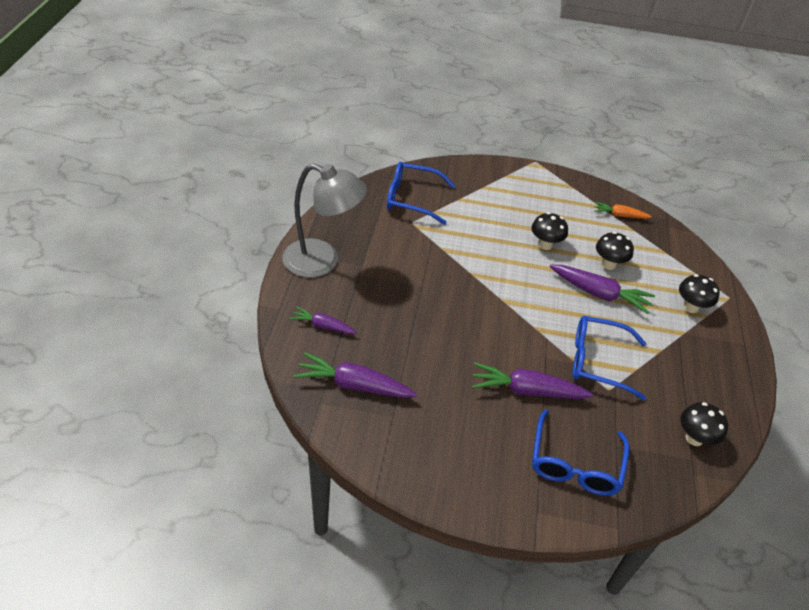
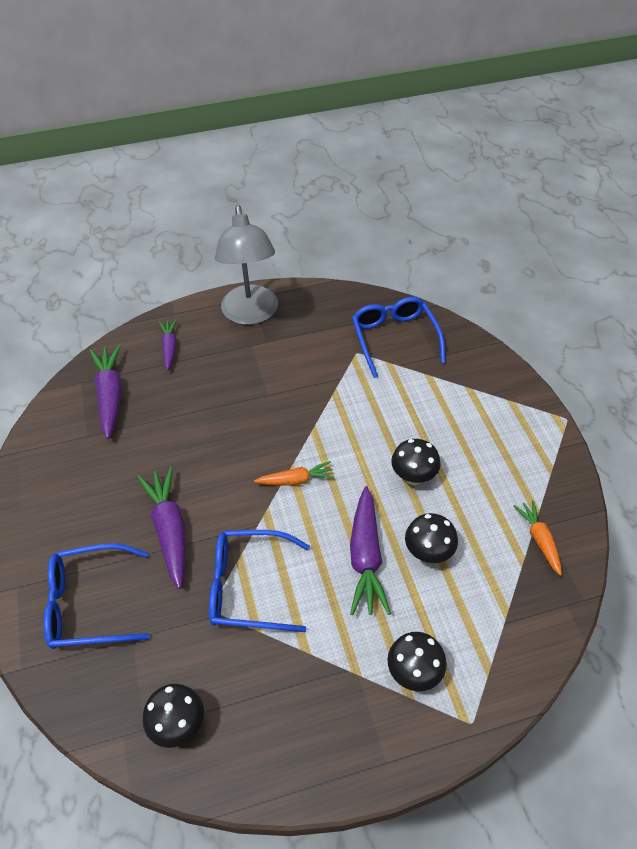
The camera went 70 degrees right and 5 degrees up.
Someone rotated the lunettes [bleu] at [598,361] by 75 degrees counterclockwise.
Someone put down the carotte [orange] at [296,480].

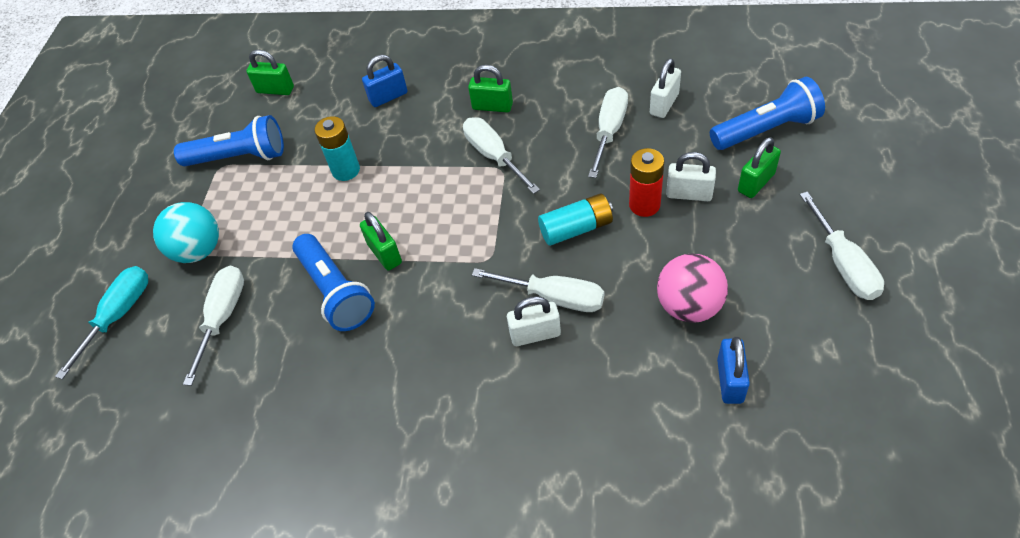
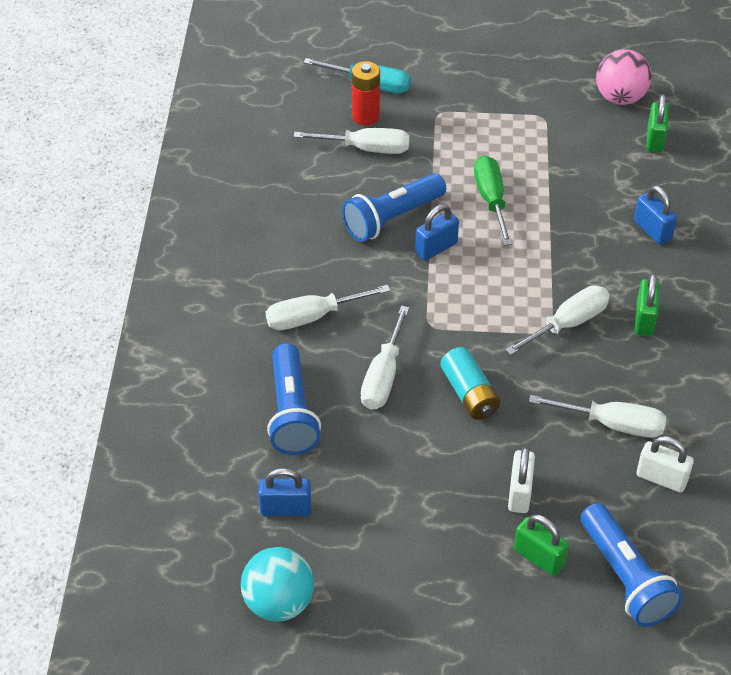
The camera went 80 degrees right and 5 degrees down.
Someone carried the balle [turquoise] from [198,250] to [279,602].
Someone carried the tournevis [blanc] from [843,264] to [313,317].
Someone carried the lampe de poche [bleu] from [239,157] to [292,413].
Someone carried the pile [rouge] from [644,205] to [365,116].
Someone repainted the cadenas [vert] at [384,254], which became the cadenas [bleu] at [436,248].
Someone put down the tournevis [vert] at [491,200].
Someone carried the balle [rose] from [689,306] to [620,98].
Someone took away the pile [turquoise] at [346,170].
Someone took away the cadenas [blanc] at [535,334].

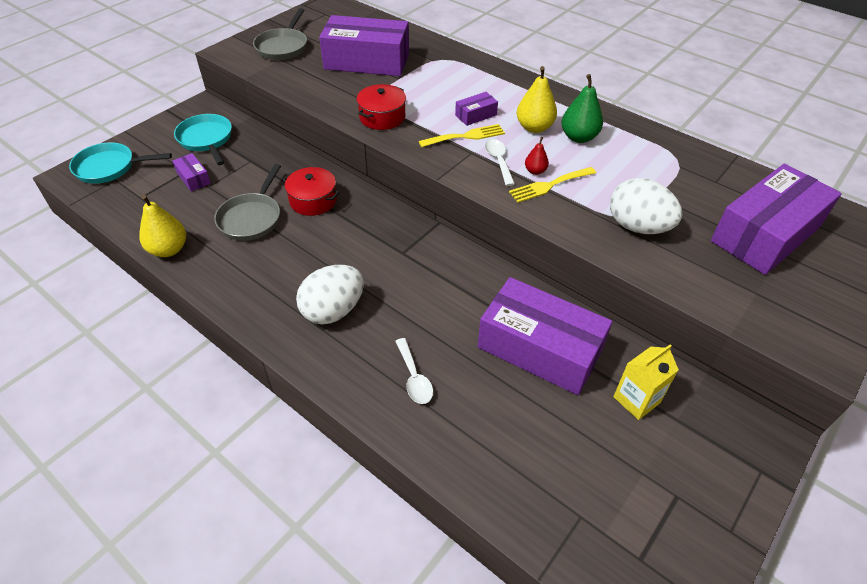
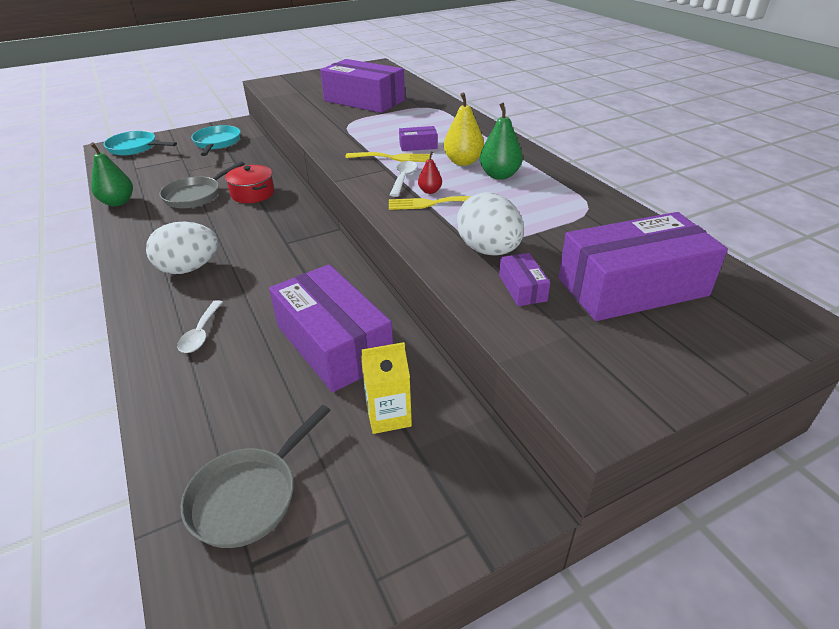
The camera went 25 degrees right and 10 degrees down.
Someone repainted the poire [jaune] at [168,249], which became the poire [vert] at [118,202].
Someone carried the poêle [gris] from [283,47] to [248,496].
Someone carried the boîte [violet] from [193,178] to [522,288].
Someone took away the marmite [rouge] at [382,117].

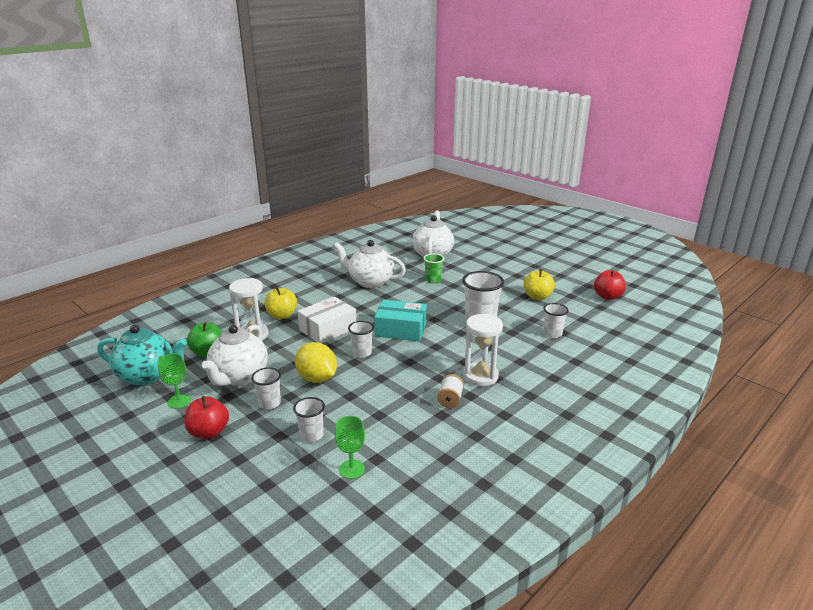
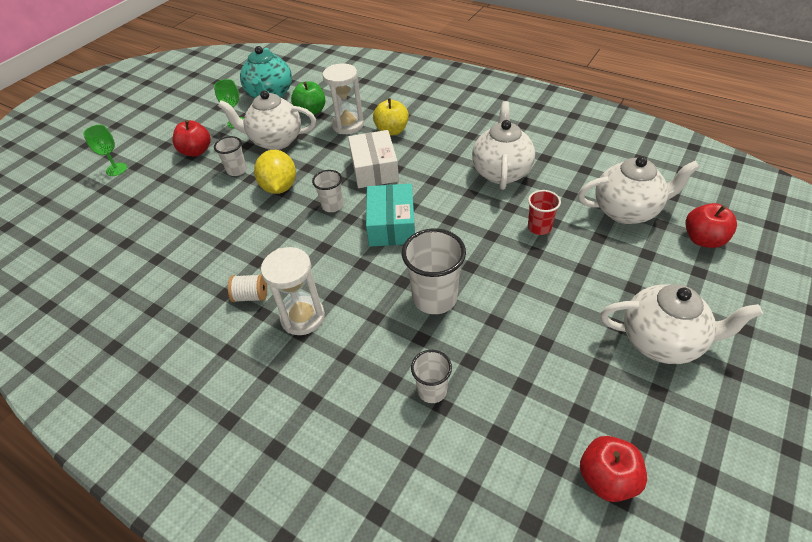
The camera went 80 degrees right and 20 degrees up.
Someone carried the verre à pied [vert] from [351,469] to [116,169].
Someone rotated the citron [jaune] at [317,378] by 45 degrees counterclockwise.
Someone rotated the boîte [blanc] at [328,329] by 45 degrees clockwise.
Someone repainted the gobelet [vert] at [433,280], which became the gobelet [rouge] at [539,227].
Someone put down the théière [blanc] at [662,341].
Someone put down the pomme [rouge] at [703,239].
Someone took away the gobelet [blanc] at [311,435].
Someone took away the pomme [jaune] at [537,297].

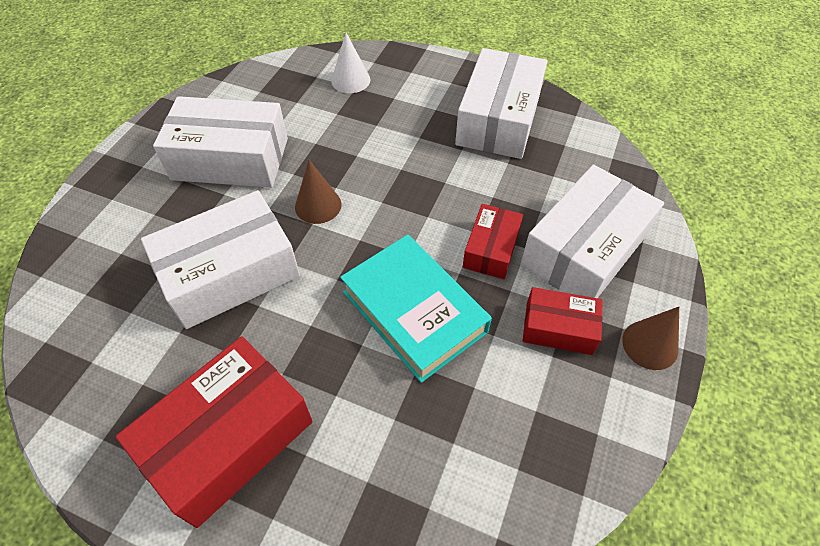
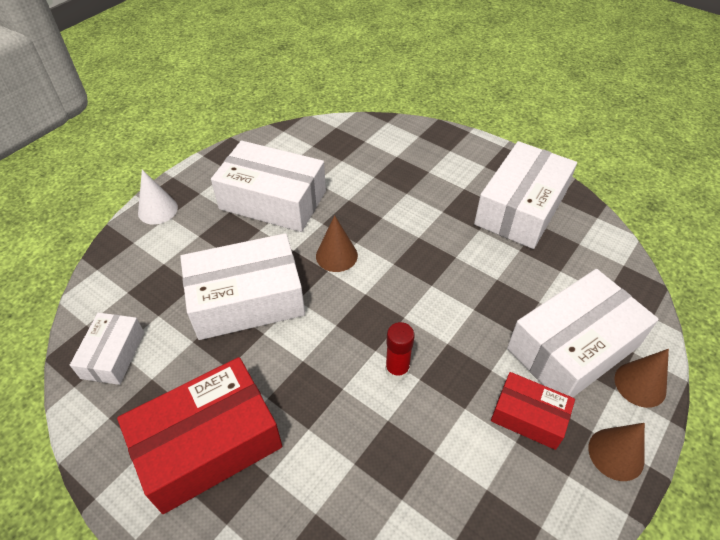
The camera went 15 degrees right and 5 degrees down.
Someone put down the boîte [blanc] at [113,355].
Someone carried the cône [blanc] from [350,80] to [158,210].
Someone swapped the livre [turquoise] at [414,311] for the bâton de colle [rouge] at [397,369].
Someone put down the cône [marron] at [640,384].
Someone took away the boîte [rouge] at [491,249].

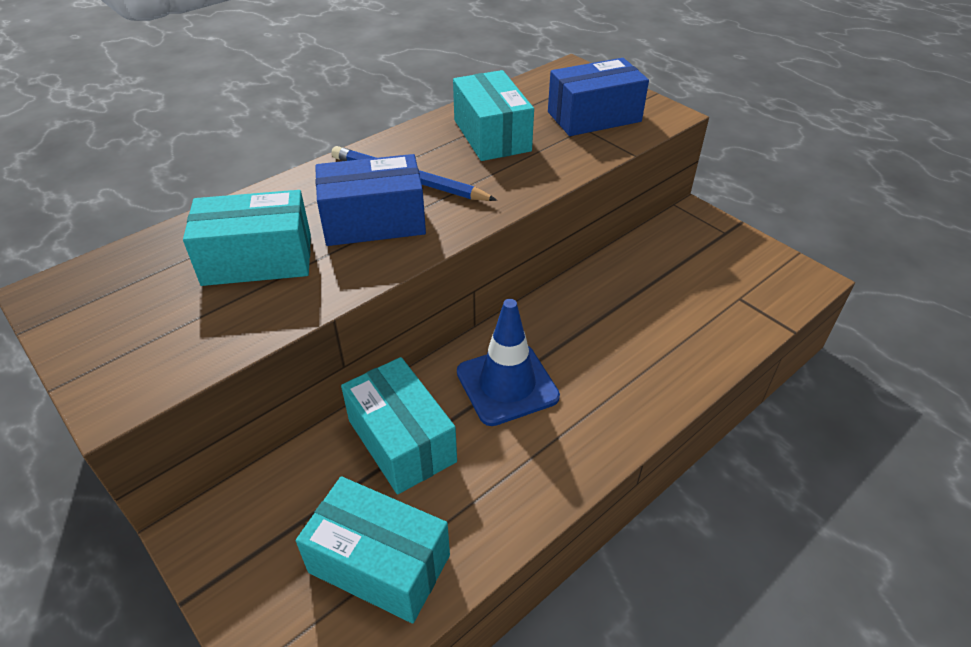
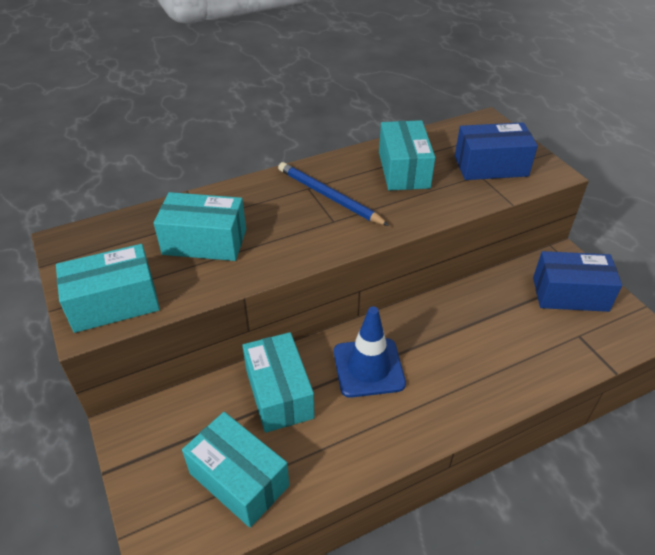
The camera went 15 degrees right and 0 degrees up.
Someone put down the boîte [turquoise] at [114,303].
Someone carried the boîte [bleu] from [374,222] to [570,294].

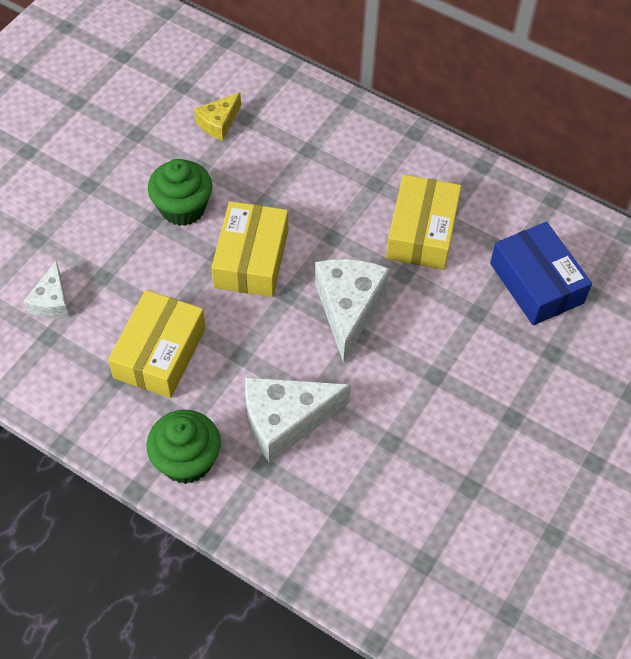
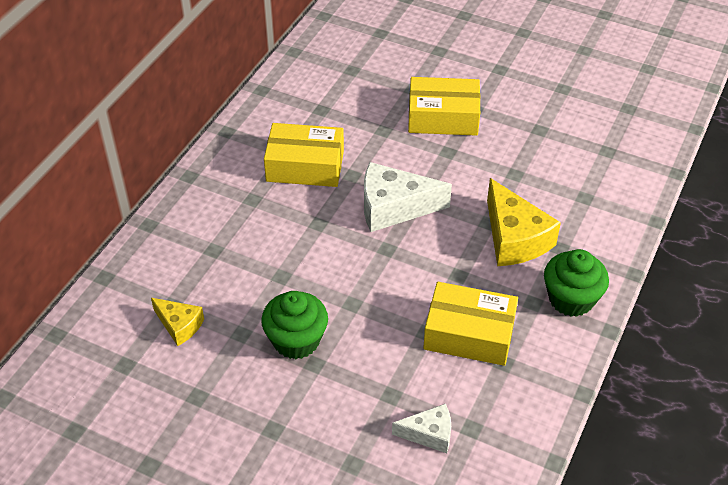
The camera went 95 degrees left and 10 degrees down.
Someone carried the boîte [jaune] from [251,259] to [443,117].
Someone repainted the fromage [blanc] at [285,421], which became the fromage [jaune] at [514,238].
Someone took away the boîte [bleu] at [536,283].

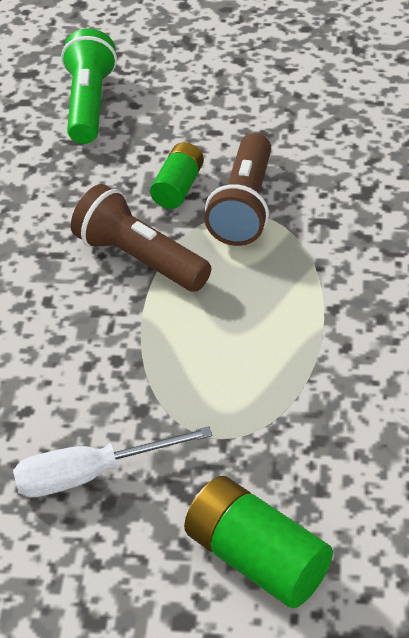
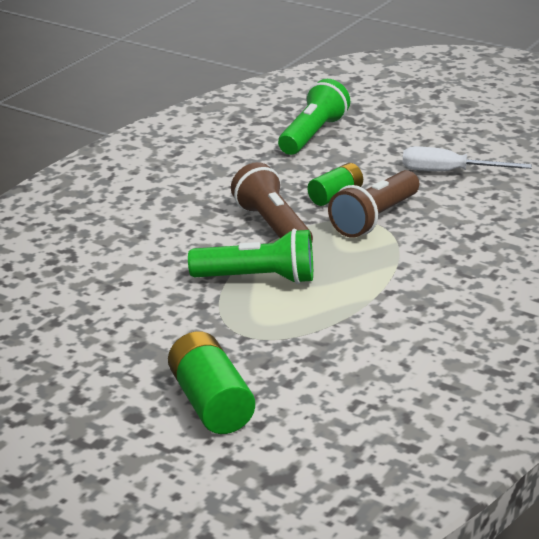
The camera went 25 degrees right and 15 degrees down.
Someone put down the lampe de poche [vert] at [258,278].
Someone carried the tournevis [blanc] from [90,474] to [449,172].

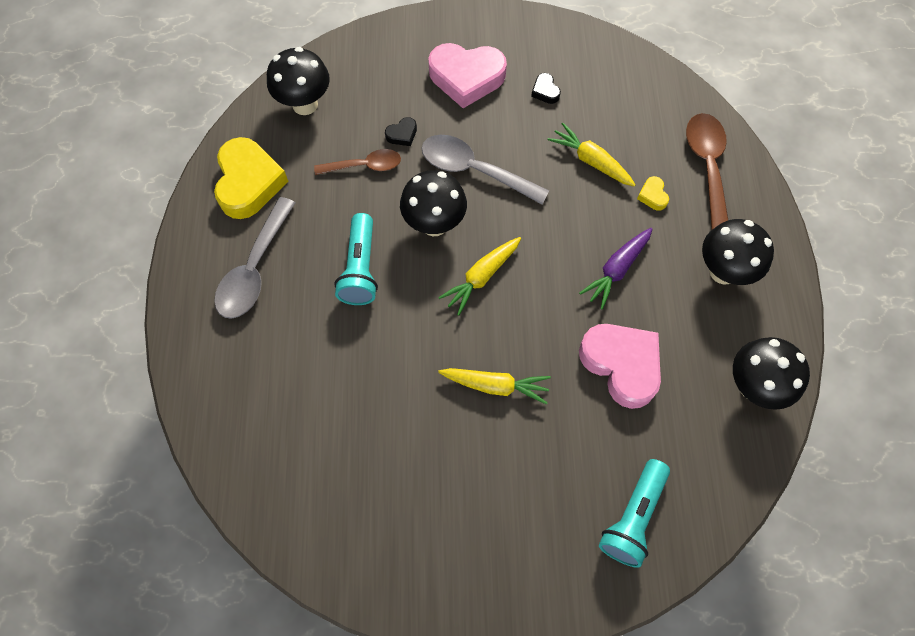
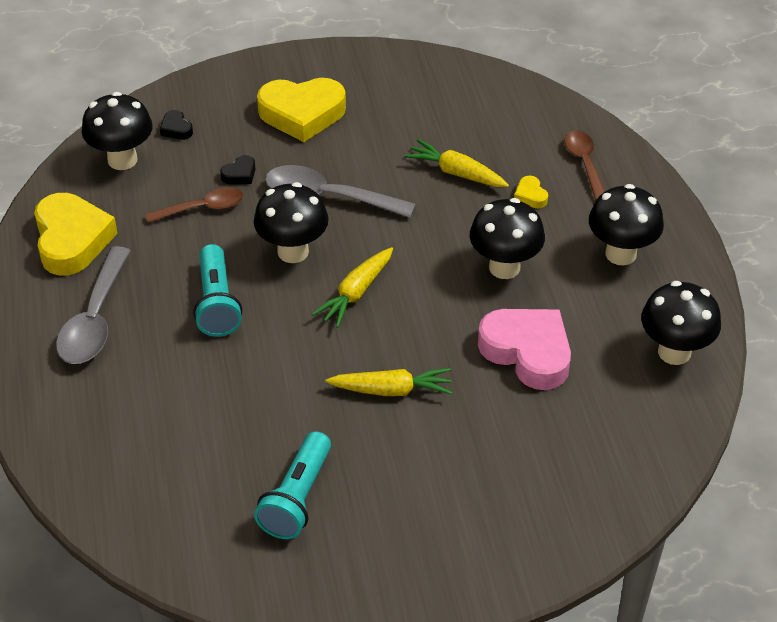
The camera went 10 degrees left and 20 degrees down.
Someone carried the cœur [noir] from [545,91] to [176,129].
Someone carried the lampe de poche [turquoise] from [633,517] to [297,498].
Someone repainted the cœur [rose] at [466,78], which became the cœur [jaune] at [302,114].
Someone swapped the carotte [violet] at [616,270] for the champignon [noir] at [504,267].
Someone scaled the cuillère [marron] at [707,167] by 0.64.

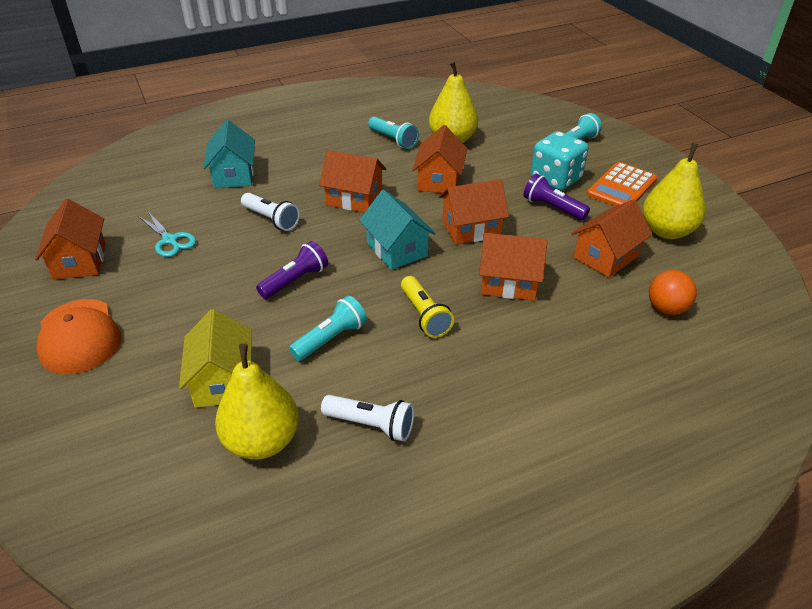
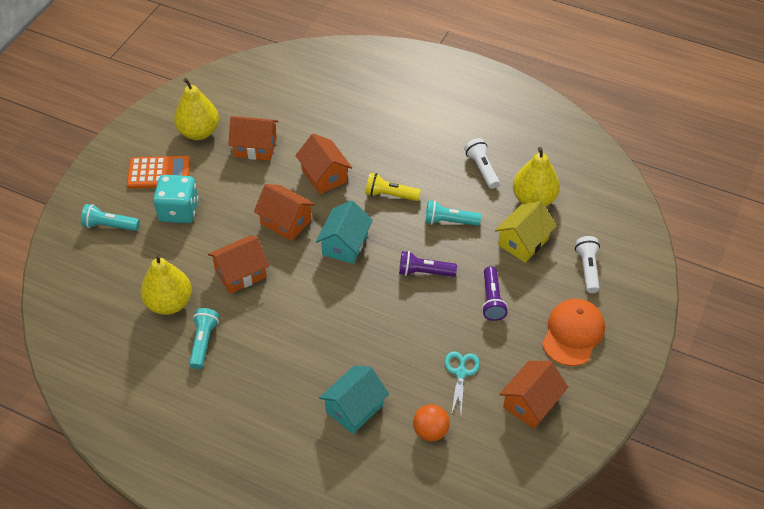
The camera went 130 degrees left and 10 degrees up.
Someone rotated the lampe de poche [jaune] at [424,315] by 105 degrees counterclockwise.
Someone carried the balle [orange] from [666,308] to [430,431].
Someone carried the lampe de poche [violet] from [552,208] to [492,300].
Someone carried the lampe de poche [blanc] from [271,219] to [587,269].
Someone took away the maison [orange] at [354,198].

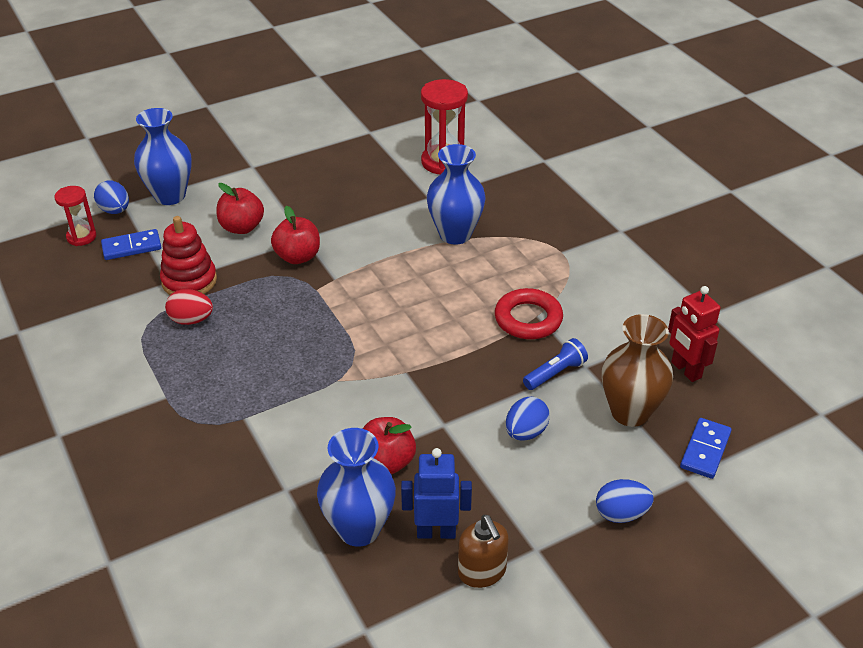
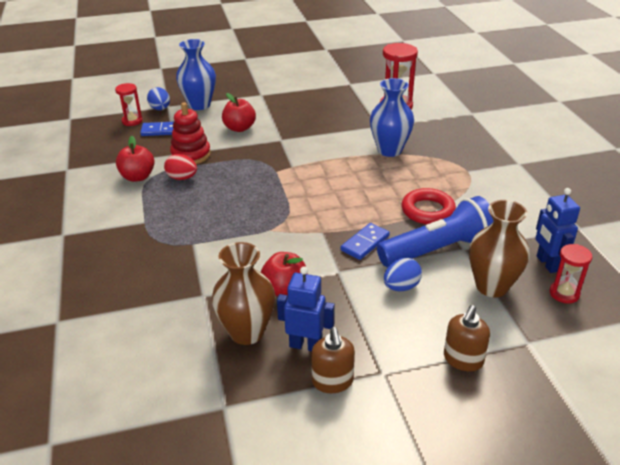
The camera went 15 degrees right and 5 degrees down.
Someone carried the pomme [rouge] from [298,257] to [138,177].
Someone repainted the vase [bleu] at [359,529], which became the vase [marron] at [247,332].
Someone carried the domino [bleu] from [705,450] to [365,243].
Someone scaled the lampe de poche [bleu] at [555,373] by 2.09.
Someone swapped the œuf [bleu] at [621,514] for the distributeur de savon [marron] at [463,359].
Someone repainted the robot [rouge] at [685,370], which became the robot [bleu] at [547,264].
Someone put down the sablier [rouge] at [564,293].

